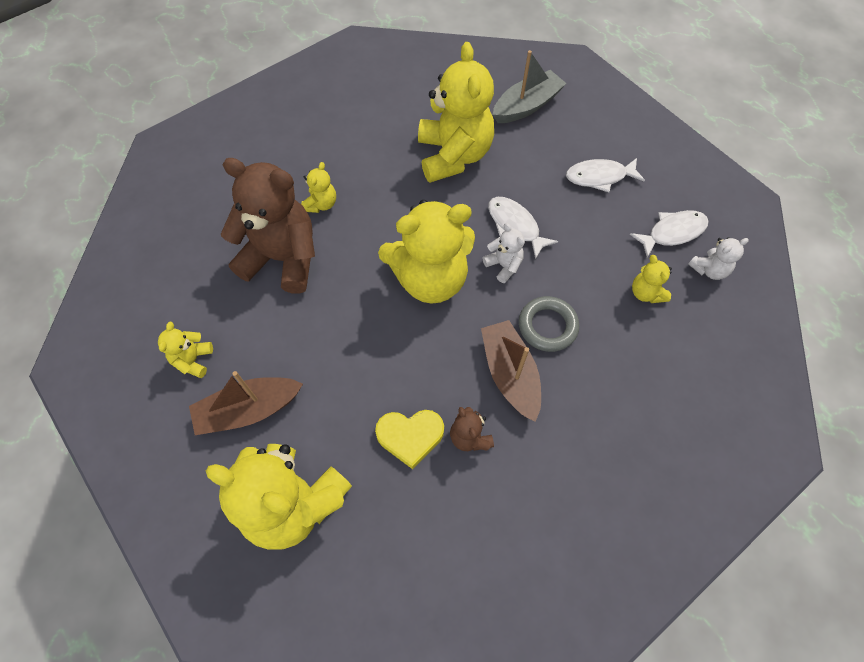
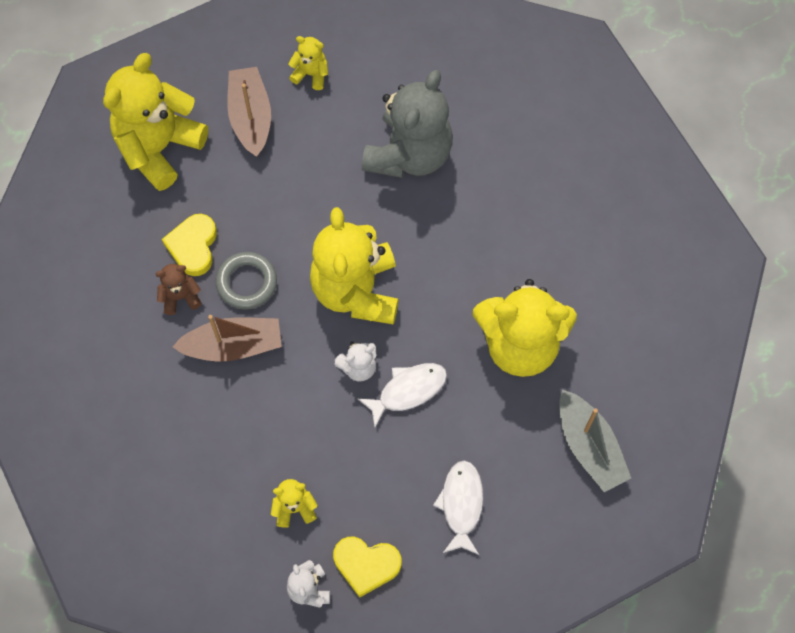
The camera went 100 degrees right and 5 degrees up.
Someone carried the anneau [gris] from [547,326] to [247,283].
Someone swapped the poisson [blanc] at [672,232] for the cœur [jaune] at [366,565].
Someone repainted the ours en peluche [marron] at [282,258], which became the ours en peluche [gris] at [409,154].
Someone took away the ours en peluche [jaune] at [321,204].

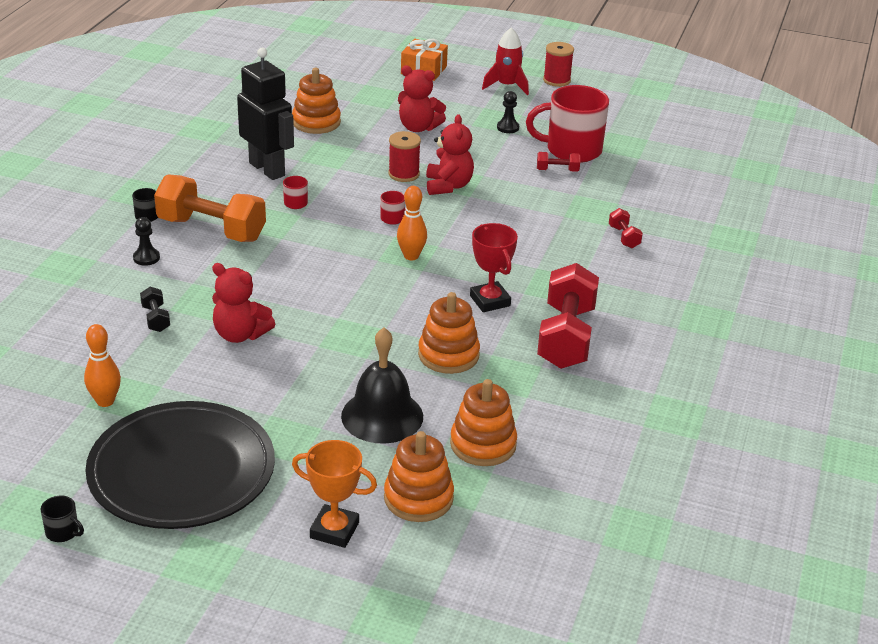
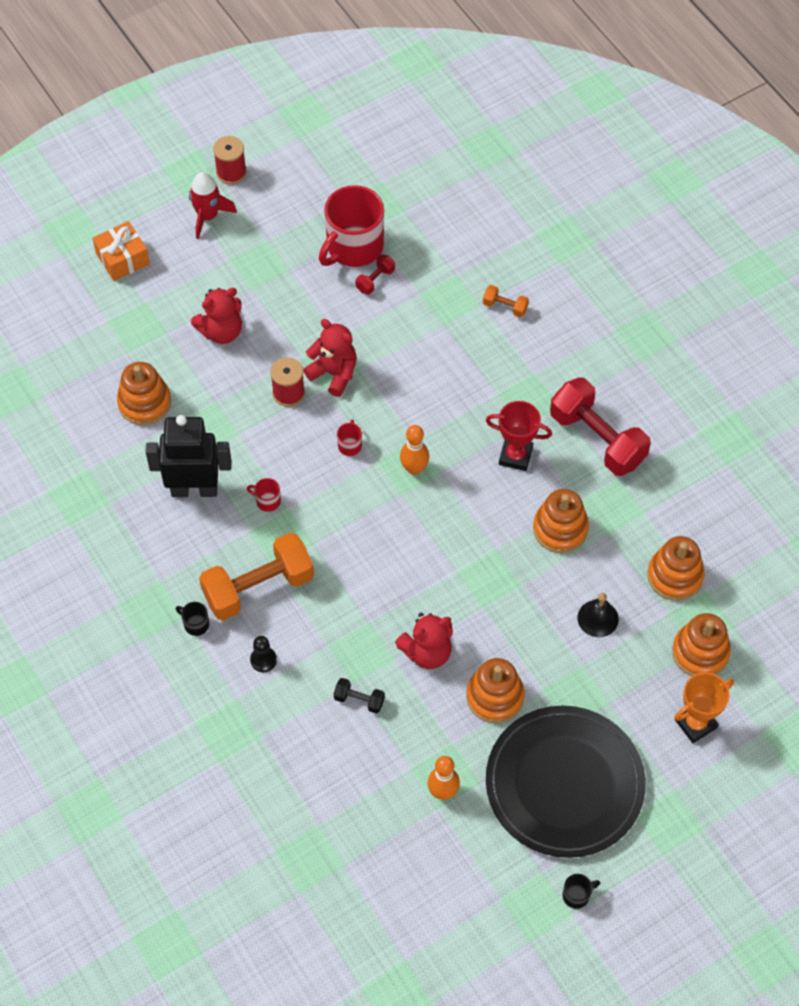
The camera went 50 degrees left and 25 degrees up.
Someone put down the jouet à empiler [orange] at [495,697].
Someone repainted the haltère [rouge] at [624,237], which became the haltère [orange] at [505,307].
Someone scaled the cloche [noir] at [382,416] by 0.58.
Someone took away the pion [noir] at [508,127].

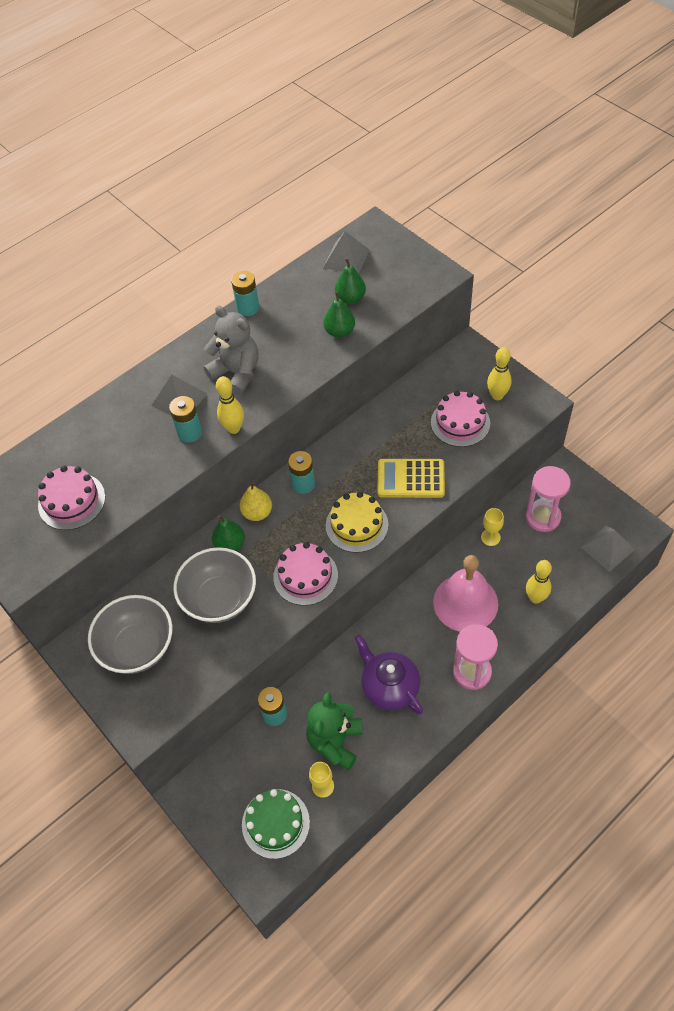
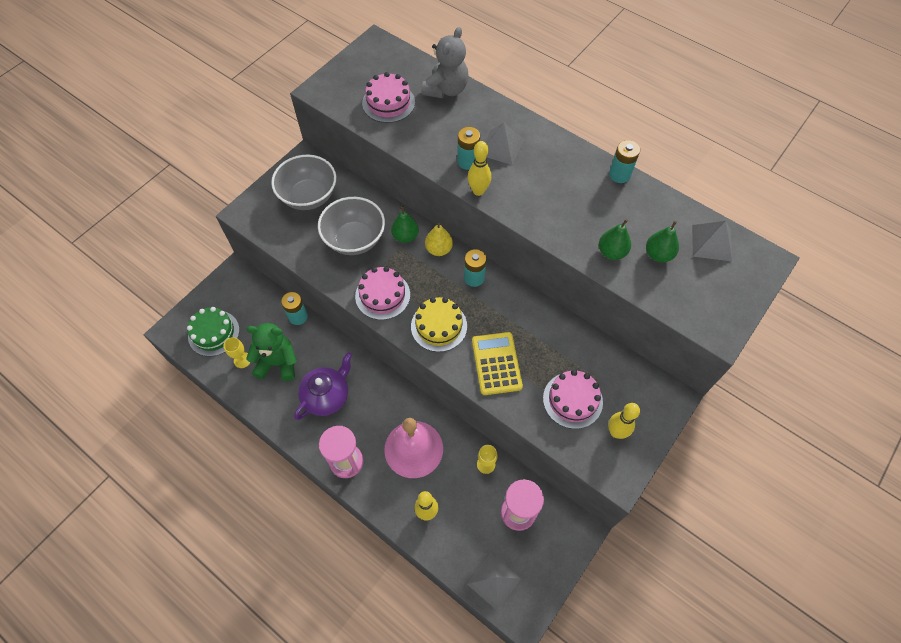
The camera went 75 degrees right and 5 degrees up.
Someone carried the ours en peluche [gris] from [237,373] to [446,89].

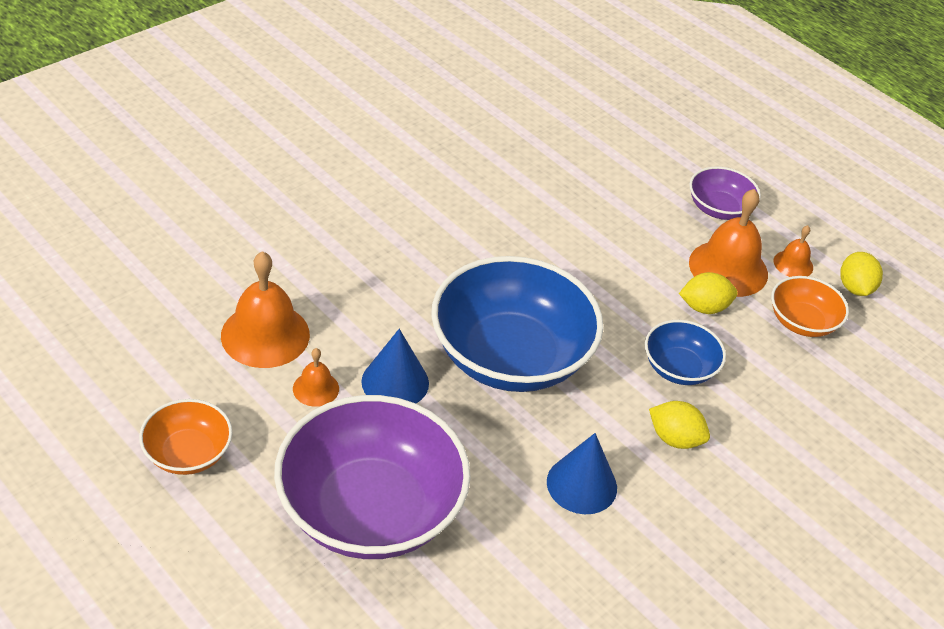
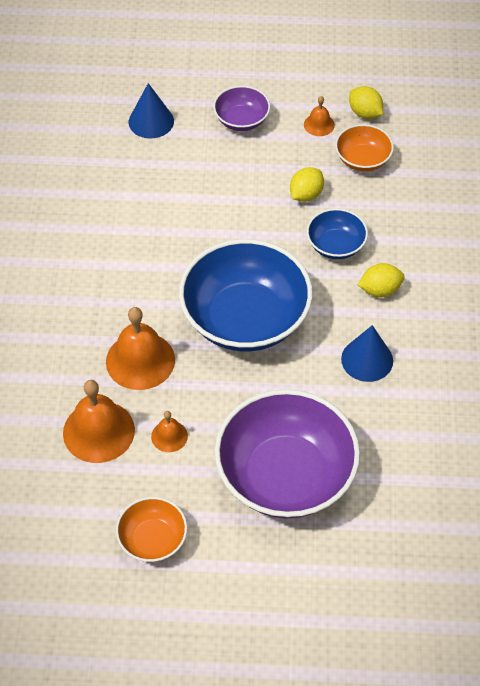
The camera went 40 degrees left and 10 degrees up.
Someone carried the cloche [orange] from [728,268] to [140,360].
Someone carried the cône [bleu] from [395,382] to [151,121].

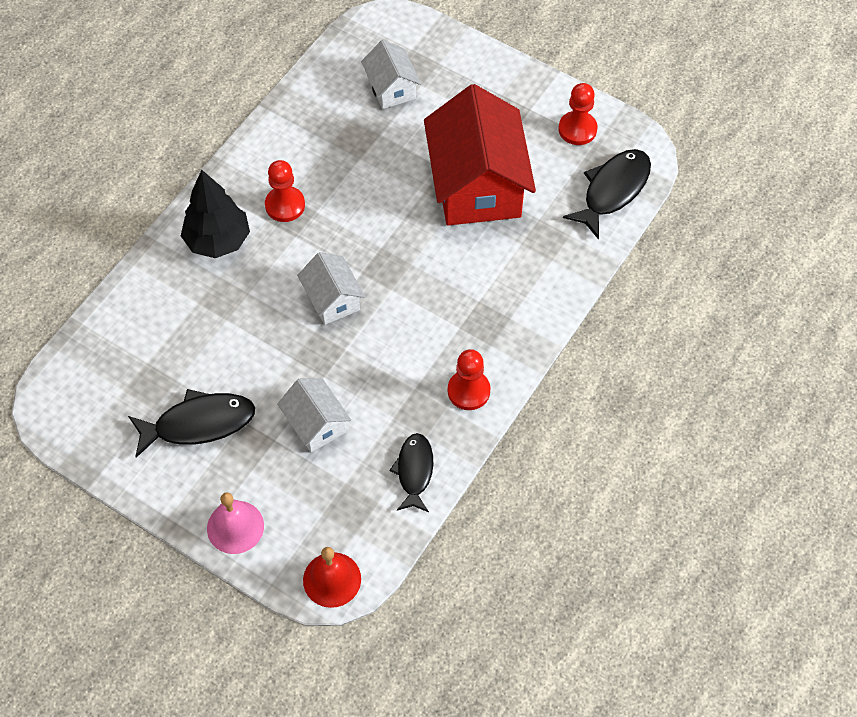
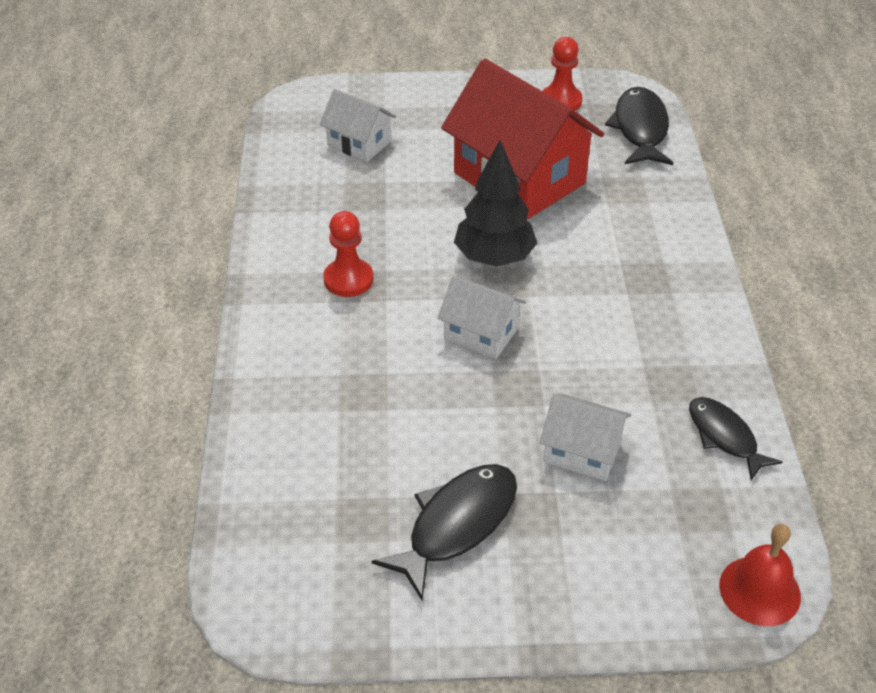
The camera went 35 degrees left and 15 degrees down.
Someone carried the arbre [noir] from [218,241] to [494,258].
Someone took away the cloche [rose] at [235,527].
Someone took away the pion [rouge] at [468,391].

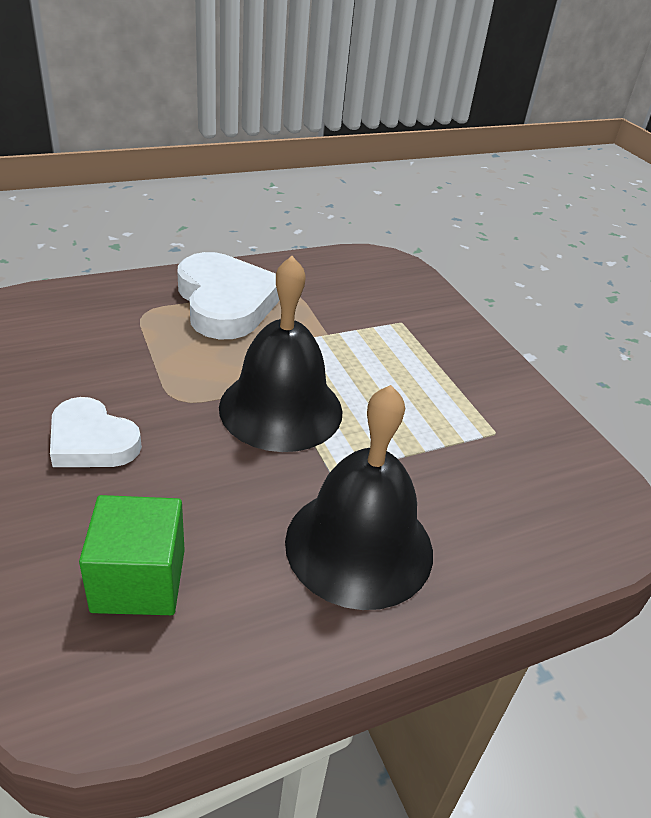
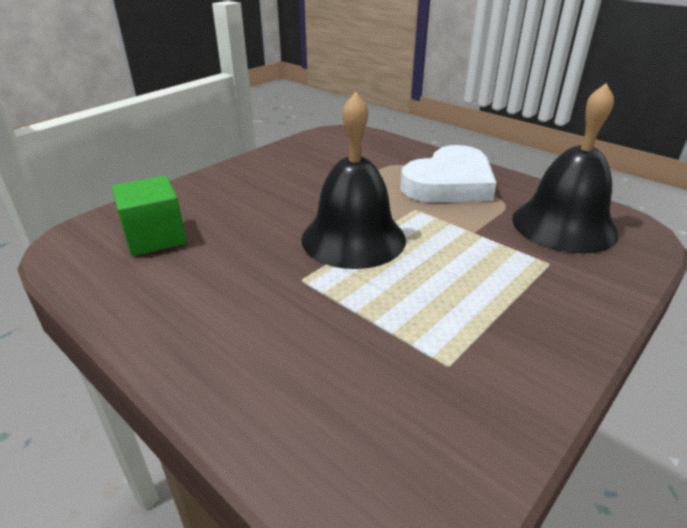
The camera went 70 degrees right and 5 degrees down.
Someone carried the cloche [noir] from [359,545] to [564,225].
Someone took away the cœur [blanc] at [91,441].

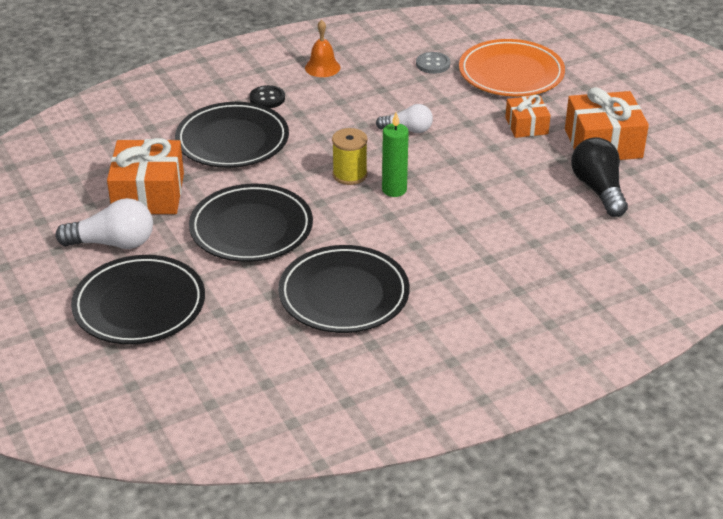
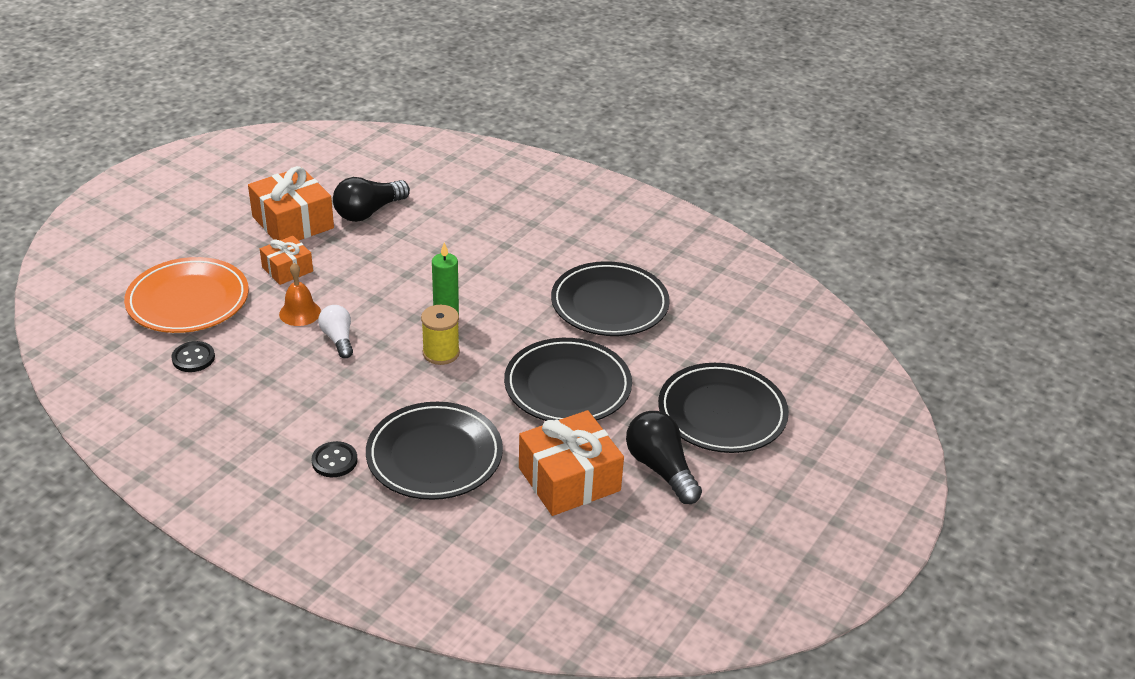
The camera went 120 degrees left and 0 degrees up.
Someone repainted the bouton [gris] at [433,64], which became the bouton [noir] at [193,358].
Someone carried the cloche [orange] from [322,67] to [300,313].
Someone repainted the ampoule [blanc] at [113,243], which became the ampoule [noir] at [661,468].

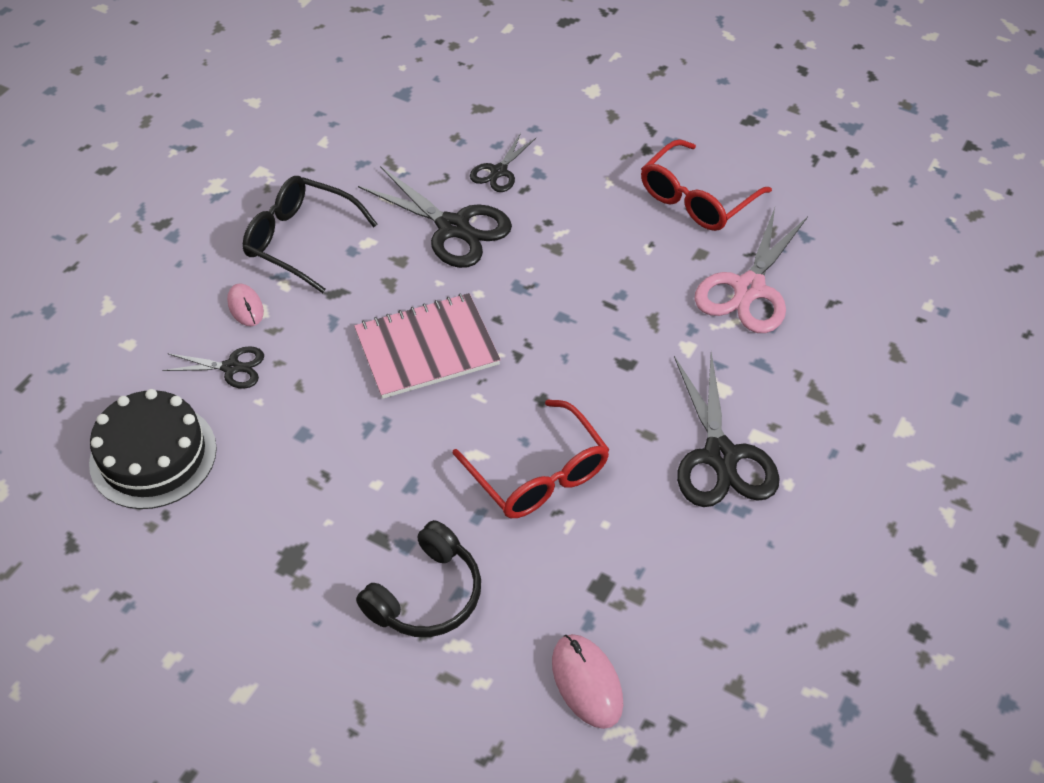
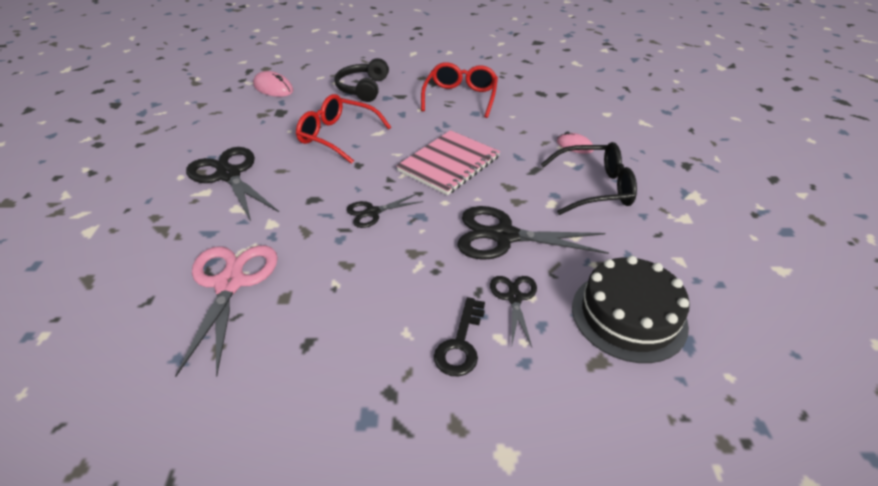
The camera went 150 degrees right and 10 degrees down.
Someone carried the ciseaux [noir] from [231,367] to [372,212].
Someone carried the lunettes [rouge] from [696,199] to [460,97].
Someone put down the clé [noir] at [461,343].
Someone carried the gâteau [noir] from [153,455] to [628,315].

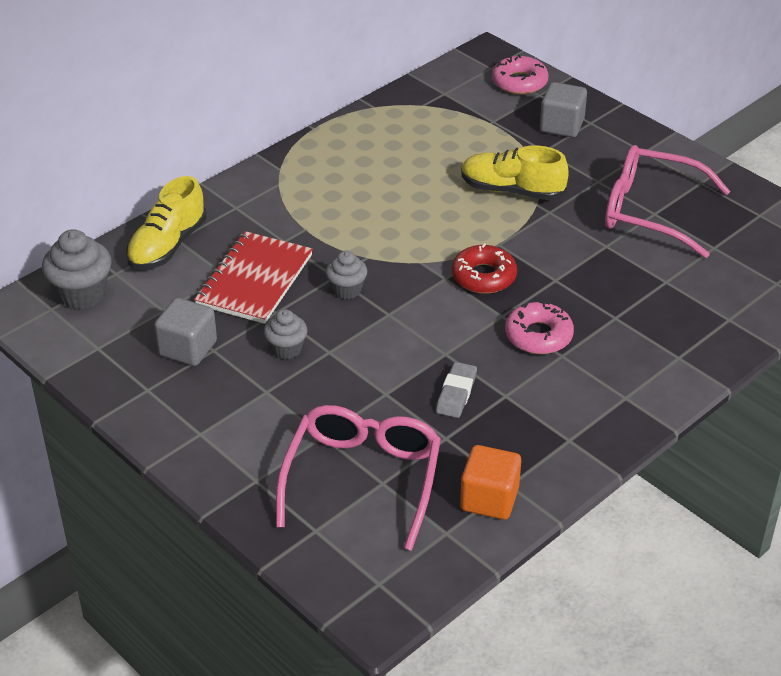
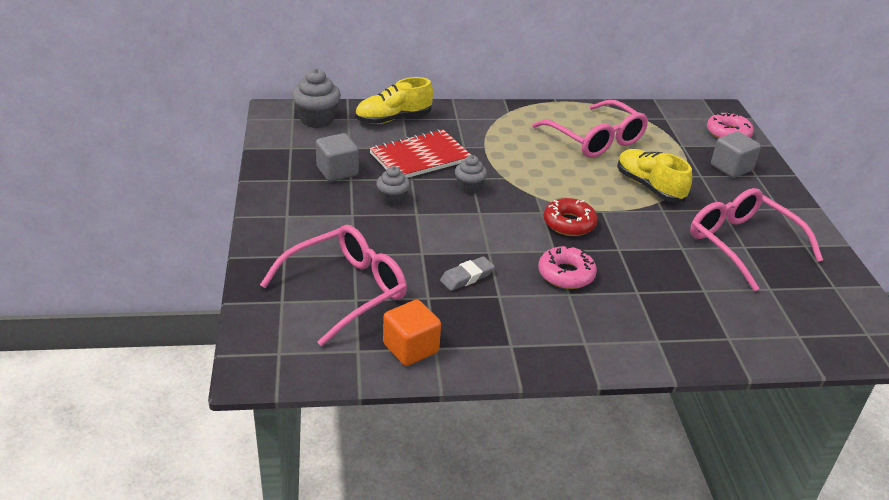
The camera went 35 degrees right and 5 degrees down.
Someone put down the lunettes [rose] at [595,139].

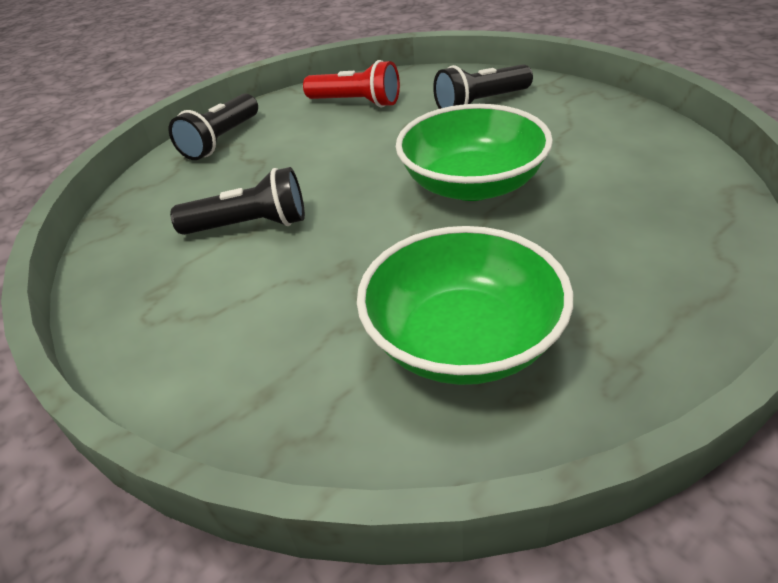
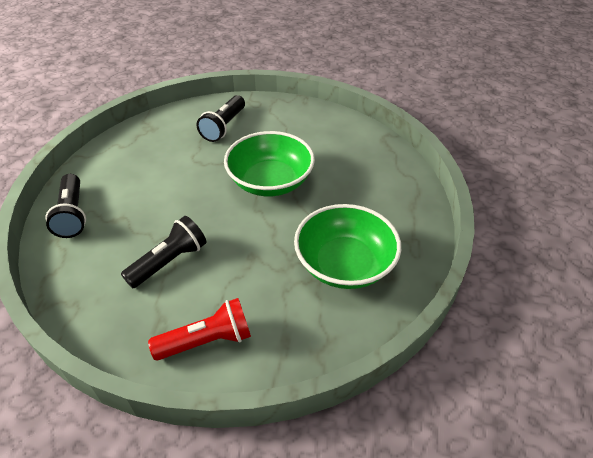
The camera went 45 degrees left and 5 degrees up.
Someone carried the lampe de poche [rouge] from [356,103] to [207,341].

